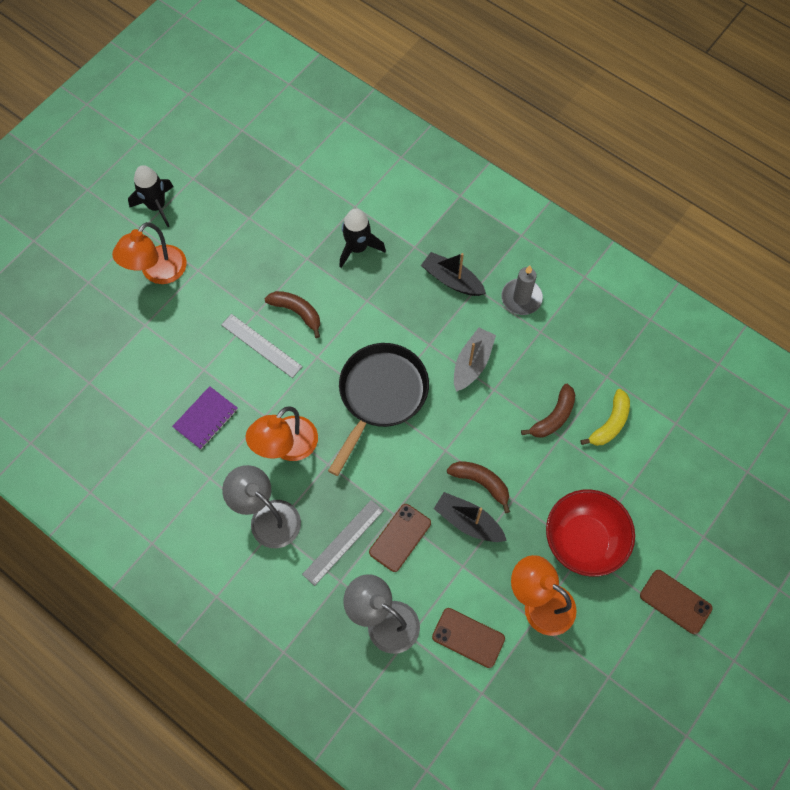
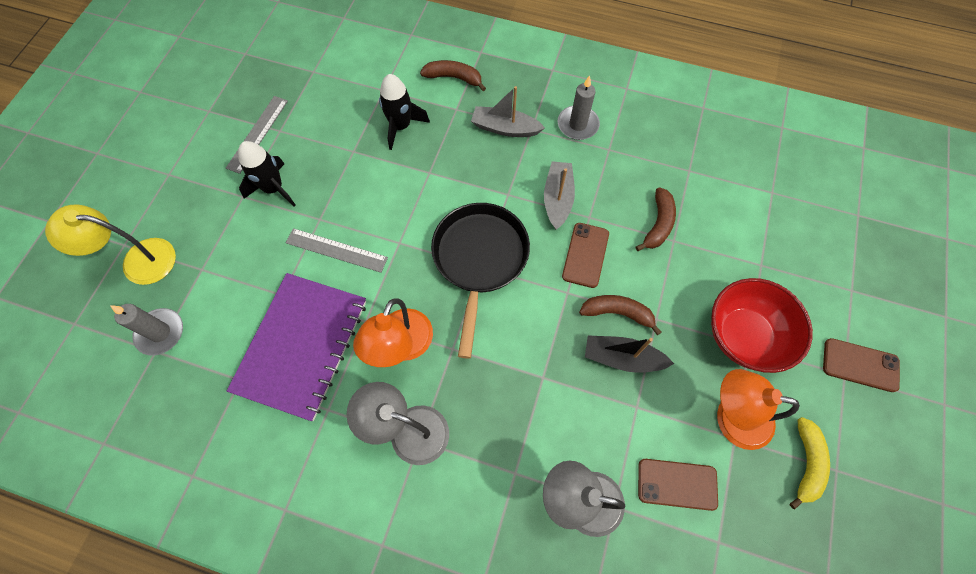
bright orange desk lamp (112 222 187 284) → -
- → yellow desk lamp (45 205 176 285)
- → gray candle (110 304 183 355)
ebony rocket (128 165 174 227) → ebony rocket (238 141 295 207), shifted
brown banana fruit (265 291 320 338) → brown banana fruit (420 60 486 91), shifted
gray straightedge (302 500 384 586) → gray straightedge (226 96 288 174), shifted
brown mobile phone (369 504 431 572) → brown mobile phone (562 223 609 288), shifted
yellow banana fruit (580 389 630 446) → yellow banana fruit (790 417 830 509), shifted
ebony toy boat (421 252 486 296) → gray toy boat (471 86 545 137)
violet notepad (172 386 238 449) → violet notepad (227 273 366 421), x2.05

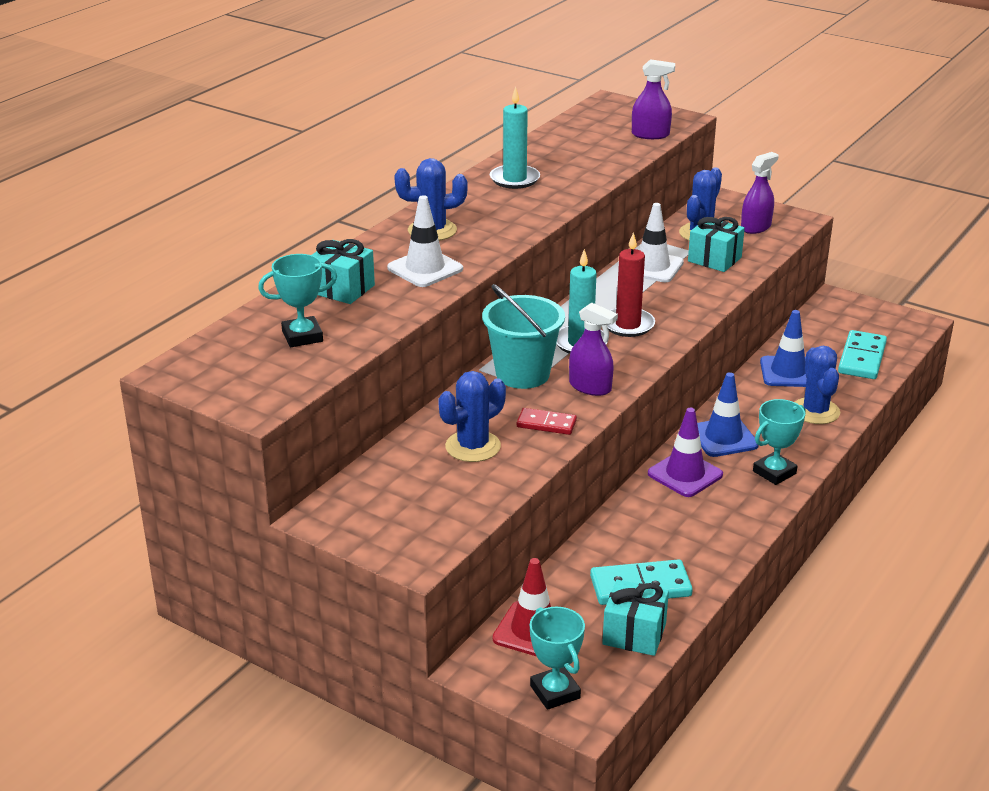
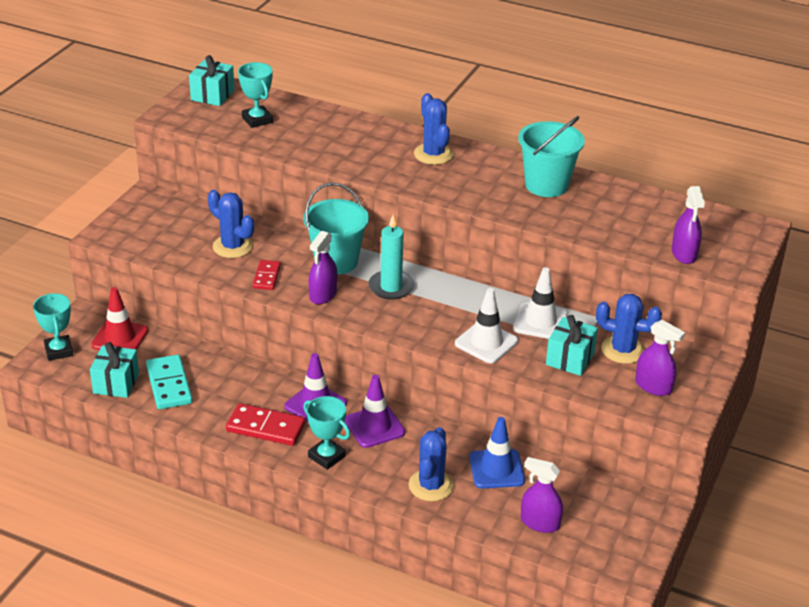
scarlet candle (607 232 655 337) → -
- → scarlet domino (226 403 306 446)
turquoise wrapped gift (312 239 375 304) → turquoise wrapped gift (189 55 234 106), shifted
snow-white road cone (387 195 463 287) → snow-white road cone (455 288 518 363), shifted
turquoise candle (490 87 540 189) → turquoise bucket (518 116 585 197)
turquoise domino (838 330 887 379) → violet sprayer (521 457 563 533)
royal blue road cone (697 372 759 457) → violet road cone (345 375 405 448)
turquoise prize cup (530 607 585 710) → turquoise prize cup (33 293 73 361), 75 degrees counterclockwise
royal blue prickly plant (795 346 840 424) → royal blue prickly plant (409 427 454 501), 60 degrees counterclockwise

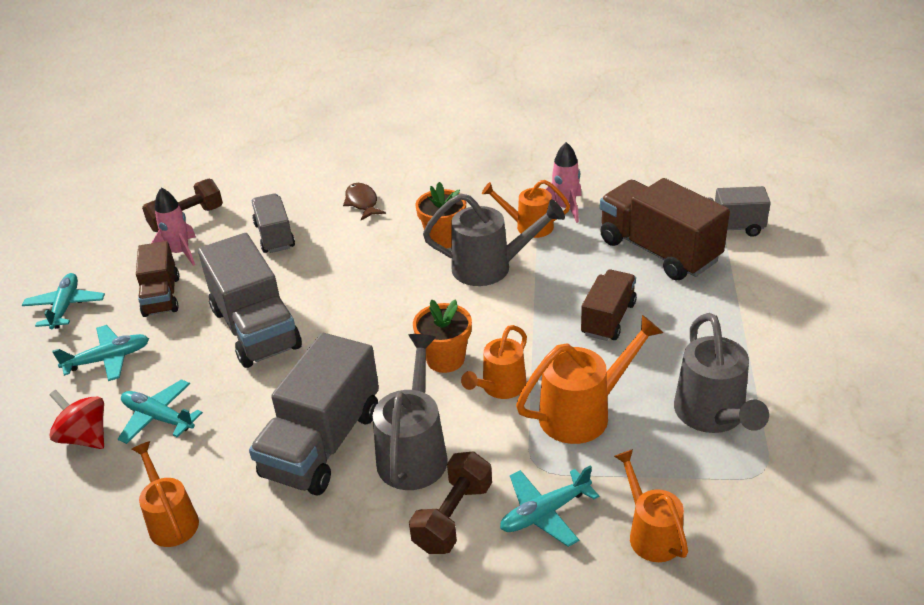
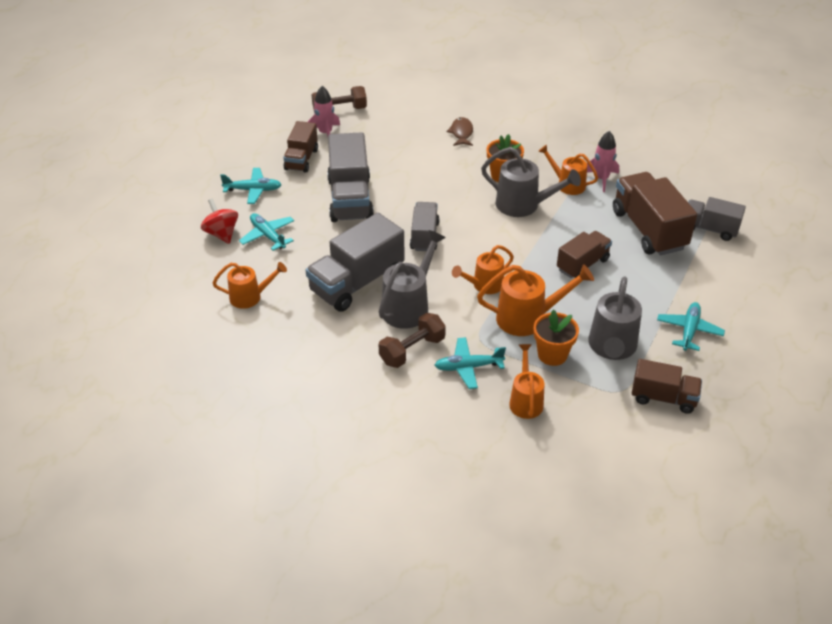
- → brown truck (632 359 702 414)
turquoise toy plane (22 273 105 329) → turquoise toy plane (657 302 725 351), shifted
gray truck (252 194 295 253) → gray truck (410 202 439 251), shifted
bright orange flower pot (413 299 472 373) → bright orange flower pot (534 310 579 366), shifted
bright orange watering can (132 441 199 547) → bright orange watering can (212 262 287 309), 90 degrees clockwise

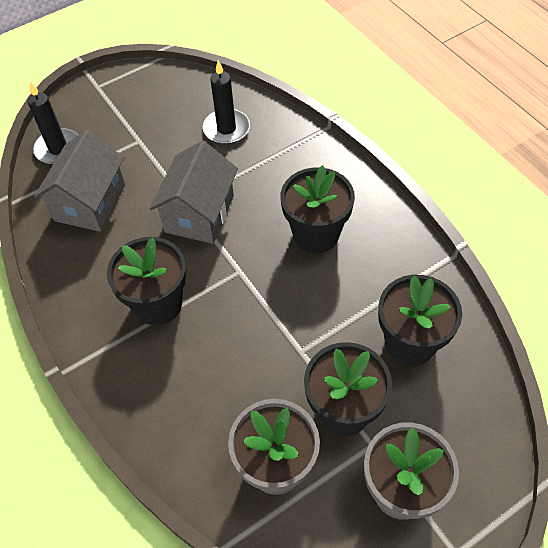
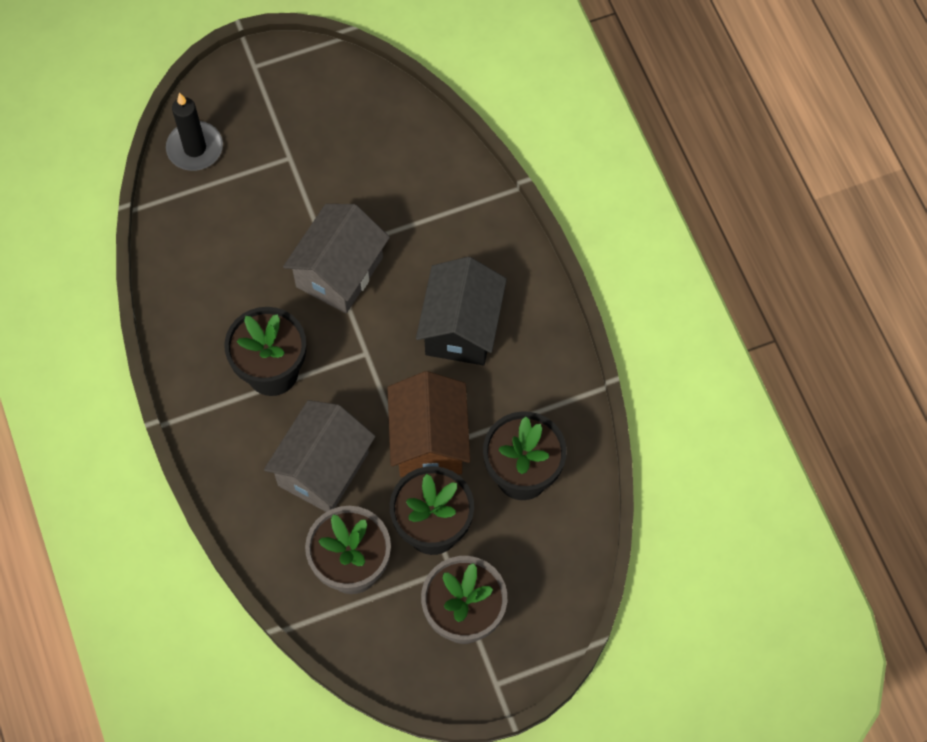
ebony candle (203 60 250 144) → -
- → brown toy house (388 371 470 477)
gray toy house (34 130 125 232) → gray toy house (264 400 376 512), shifted
ebony flower pot (280 165 355 253) → ebony toy house (416 257 507 365)

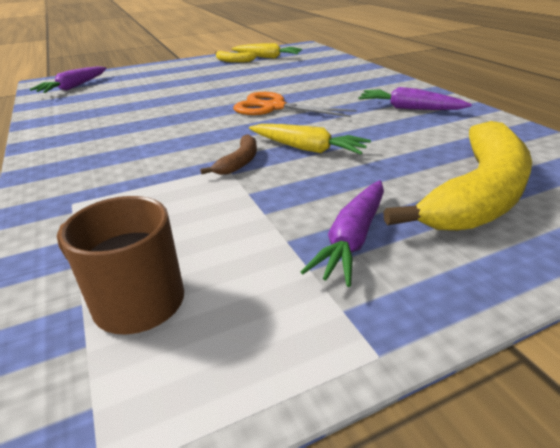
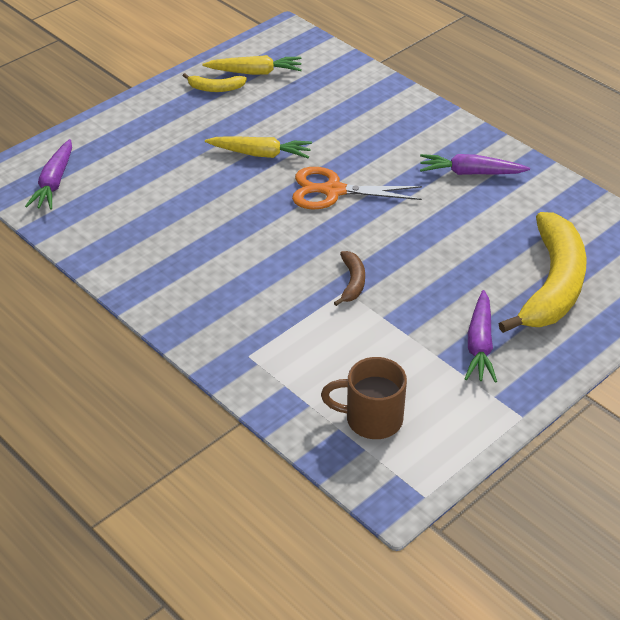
yellow carrot (249 124 371 155) → yellow carrot (205 136 312 159), shifted

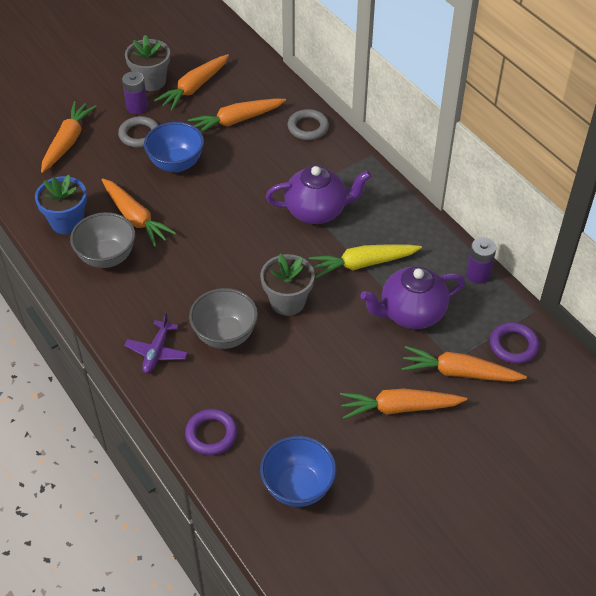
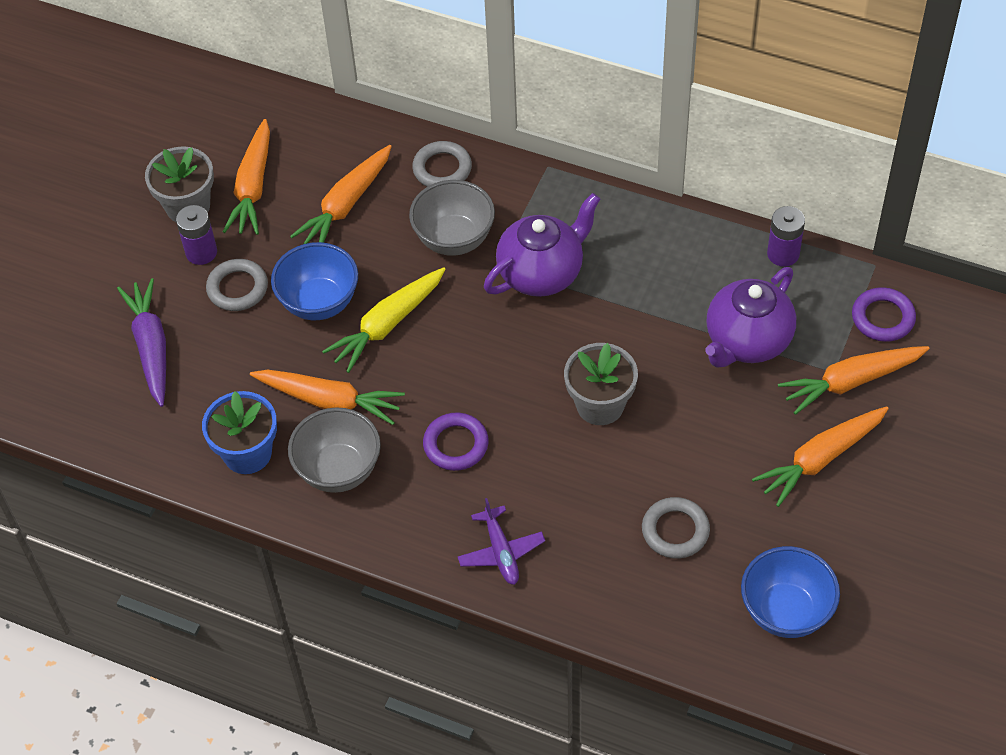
- → gray hoop (642 497 710 559)
violet hoop (185 409 237 455) → violet hoop (423 413 489 471), shifted
gray bowl (189 288 258 349) → gray bowl (409 180 495 256), shifted
yellow carrot (309 244 422 278) → yellow carrot (322 267 446 373), shifted
bright orange carrot (41 101 97 173) → violet carrot (117 278 166 407)

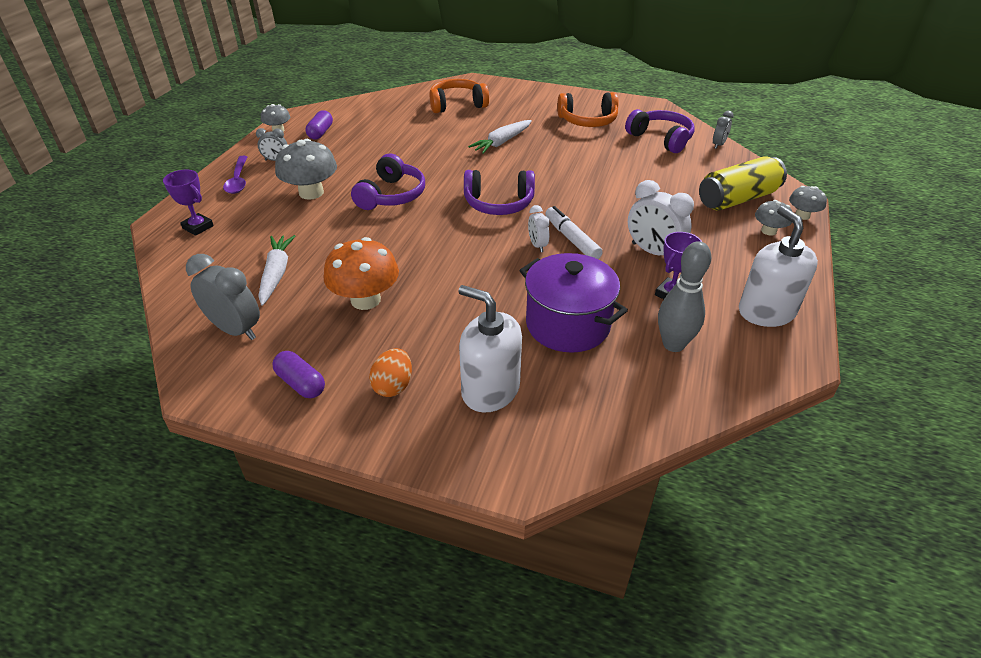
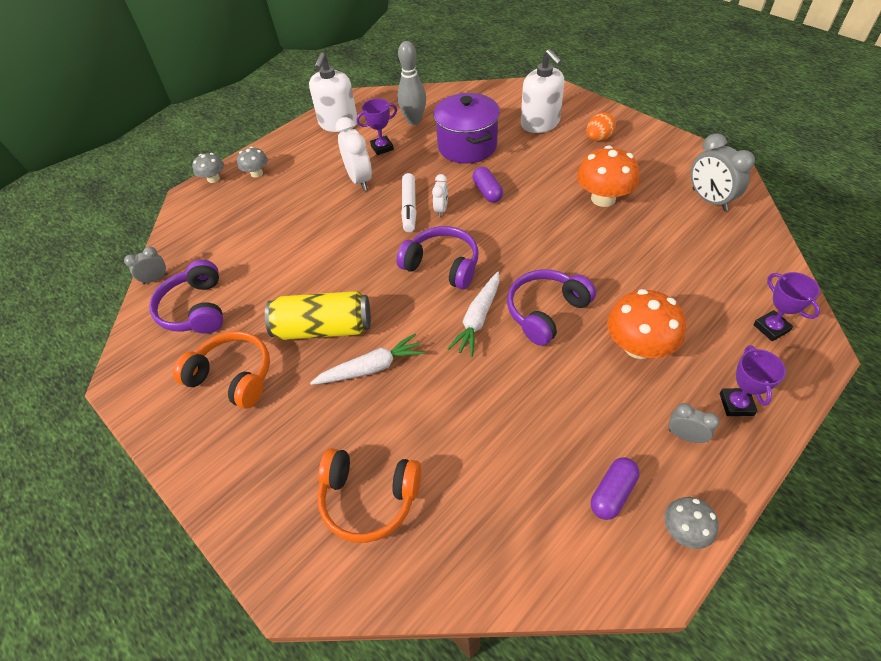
snow-white carrot (258 235 295 306) → snow-white carrot (447 272 500 357), shifted
violet capsule (272 351 325 398) → violet capsule (472 167 503 203), shifted
yellow tin (699 156 787 211) → yellow tin (265 291 371 340), shifted
violet teaspoon (223 156 247 194) → violet prize cup (720 345 786 416)
gray mushroom (275 139 337 200) → bright orange mushroom (607 289 686 359)

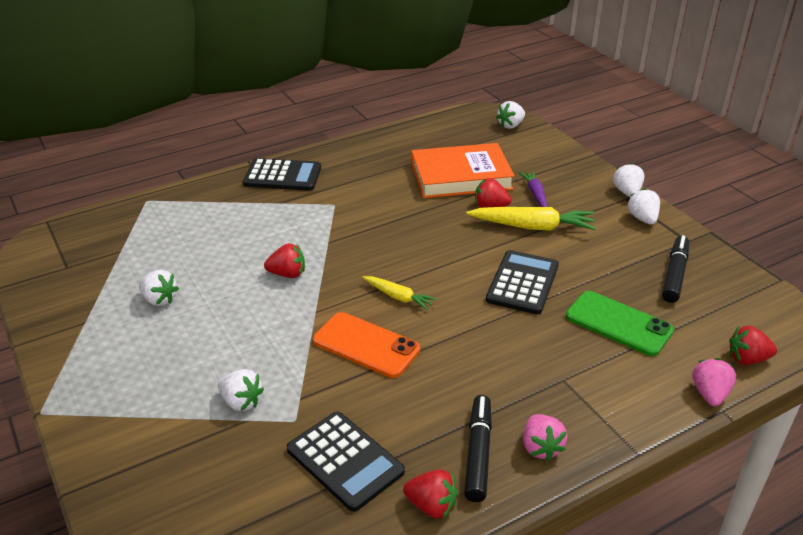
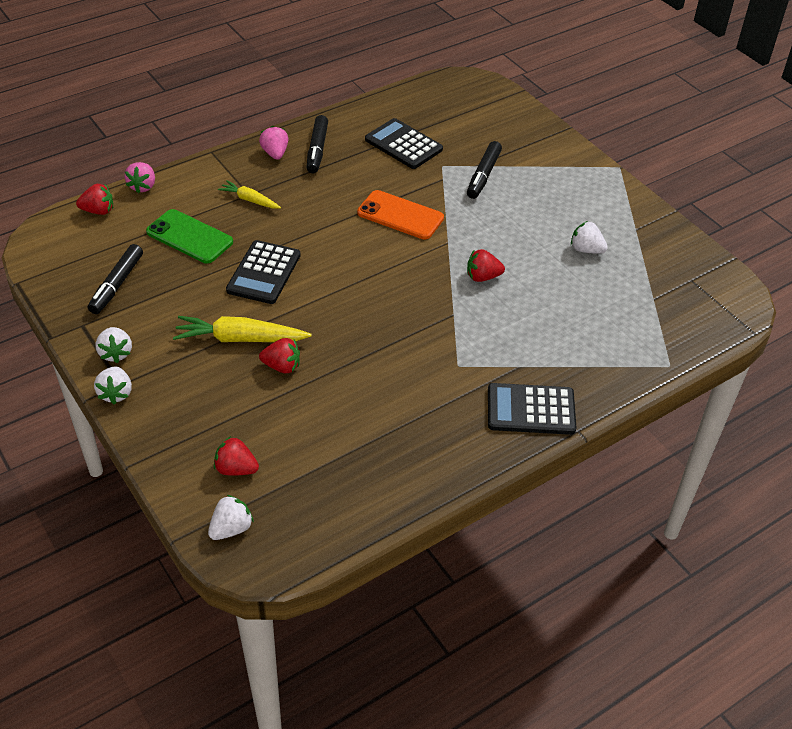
bright orange hardcover (411 143 515 198) → -
violet carrot (519 171 547 207) → -
yellow carrot (363 276 437 310) → yellow carrot (218 180 281 208), shifted
scarlet strawberry (403 469 458 519) → scarlet strawberry (214 436 259 476), shifted
snow-white strawberry (218 369 264 411) → ebony marker pen (467 141 502 199)

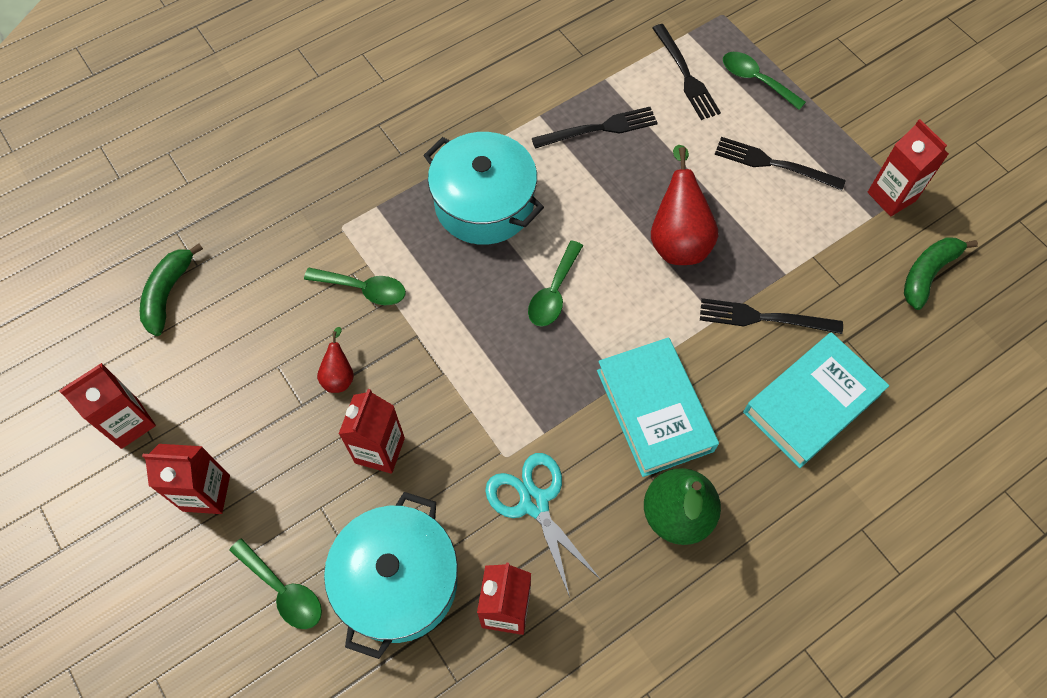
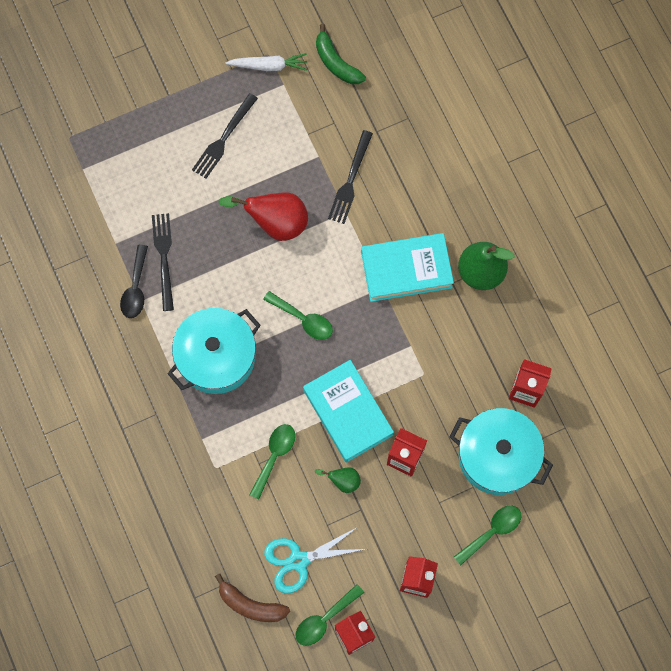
ebony table fork (652 24 721 120) → -
- → ebony teaspoon (120 245 148 318)
turquoise scissors (485 453 601 597) → turquoise scissors (264 527 366 593), shifted
leaf-green teaspoon (723 52 806 110) → leaf-green teaspoon (295 584 364 646), shifted
turquoise hardcover (743 332 889 468) → turquoise hardcover (303 360 394 463), shifted
scarlet milk carton (868 119 949 216) → snow-white carrot (225 53 307 71)
leaf-green banana fruit (140 243 203 336) → brown banana fruit (215 574 290 622)
scarlet pear fruit (317 327 354 393) → leaf-green pear fruit (315 467 361 493)

